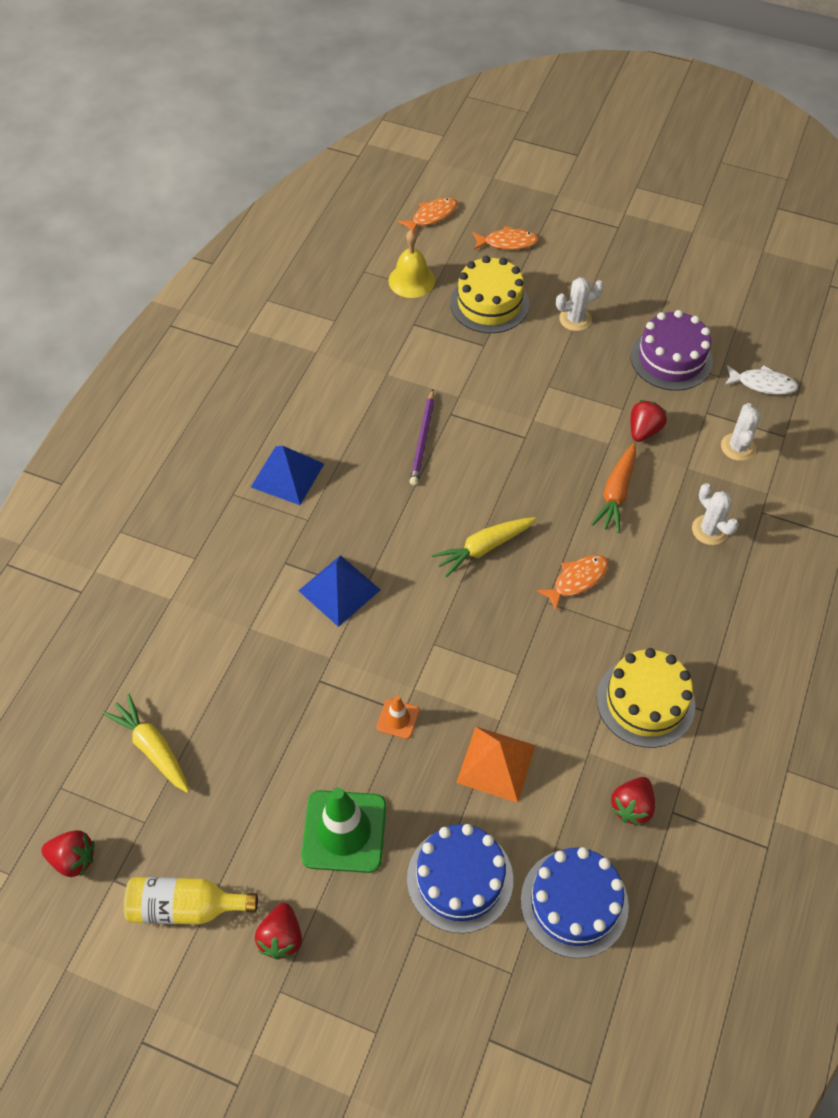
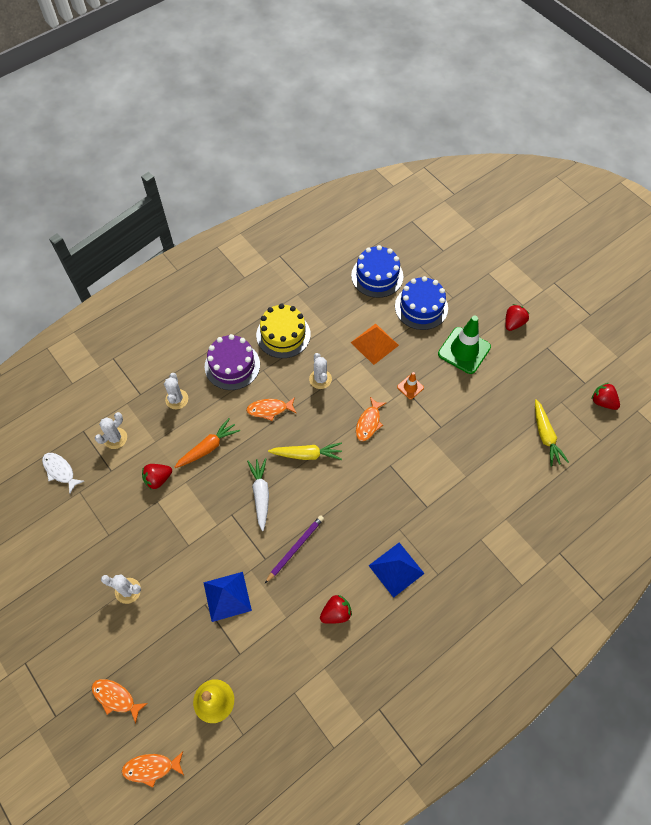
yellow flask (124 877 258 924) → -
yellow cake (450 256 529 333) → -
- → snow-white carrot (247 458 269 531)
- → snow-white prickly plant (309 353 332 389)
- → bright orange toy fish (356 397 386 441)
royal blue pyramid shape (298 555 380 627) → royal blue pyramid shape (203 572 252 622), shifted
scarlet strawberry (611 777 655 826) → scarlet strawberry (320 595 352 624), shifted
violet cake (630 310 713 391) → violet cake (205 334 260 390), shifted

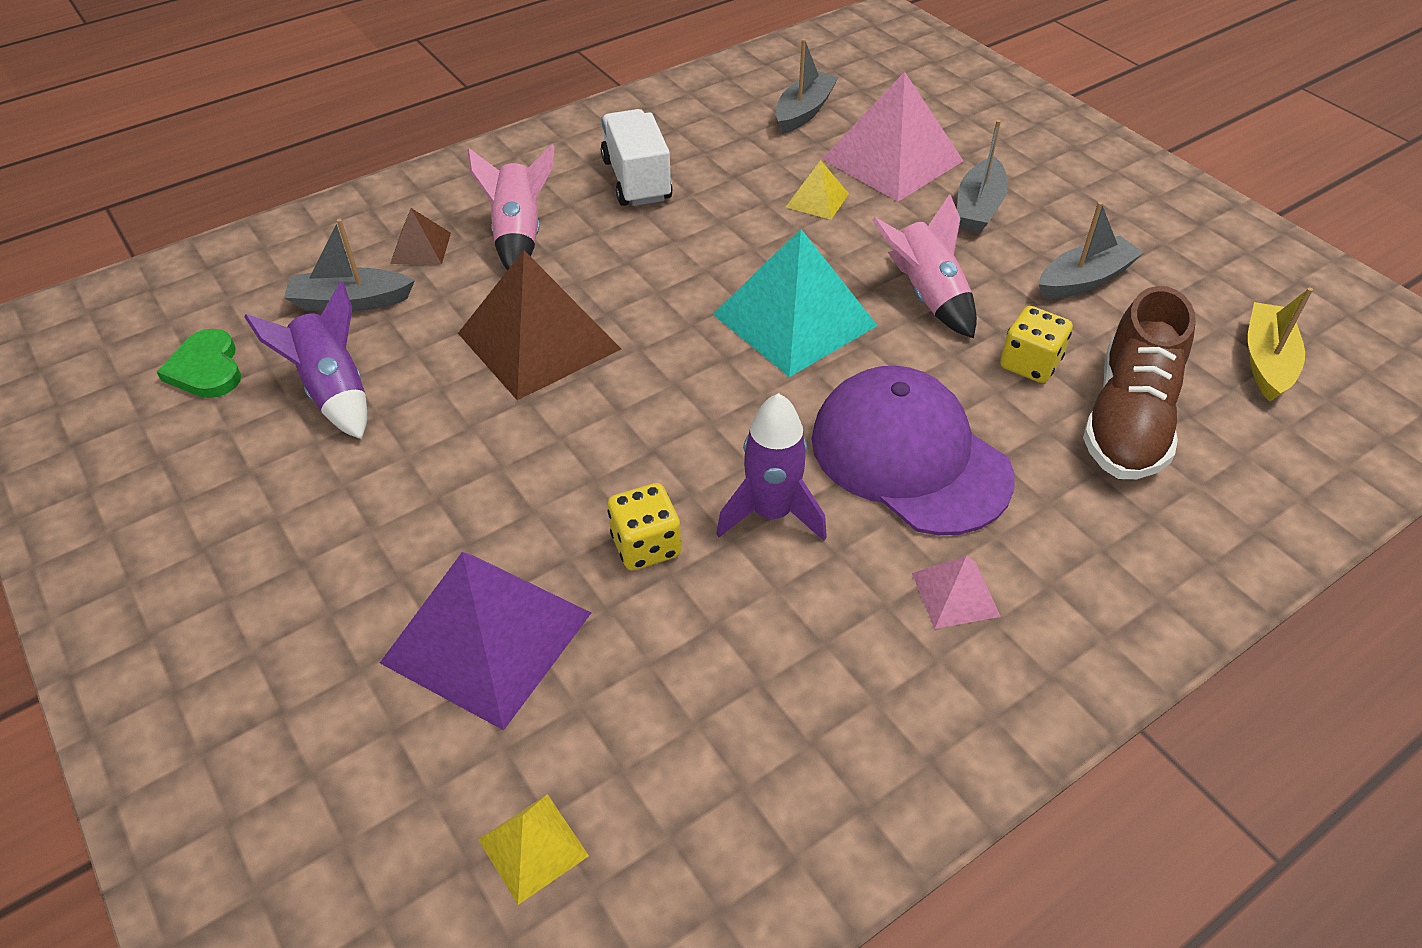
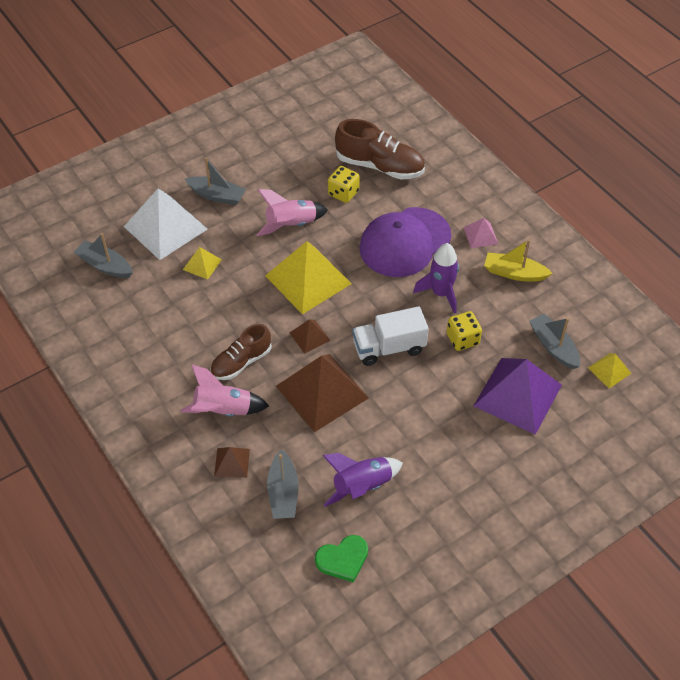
- → brown shoe (210 324 272 380)
- → brown pyramid shape (289 319 331 354)
snow-white truck (601 109 673 206) → snow-white truck (352 306 429 366), shifted
gray toy boat (1039 202 1144 299) → gray toy boat (529 314 580 369), shifted
yellow toy boat (1248 287 1313 402) → yellow toy boat (484 239 553 282), shifted
turquoise pyramid shape (713 229 878 377) → yellow pyramid shape (265 241 352 314)
rose-pink pyramid shape (822 72 963 202) → snow-white pyramid shape (124 189 207 260)

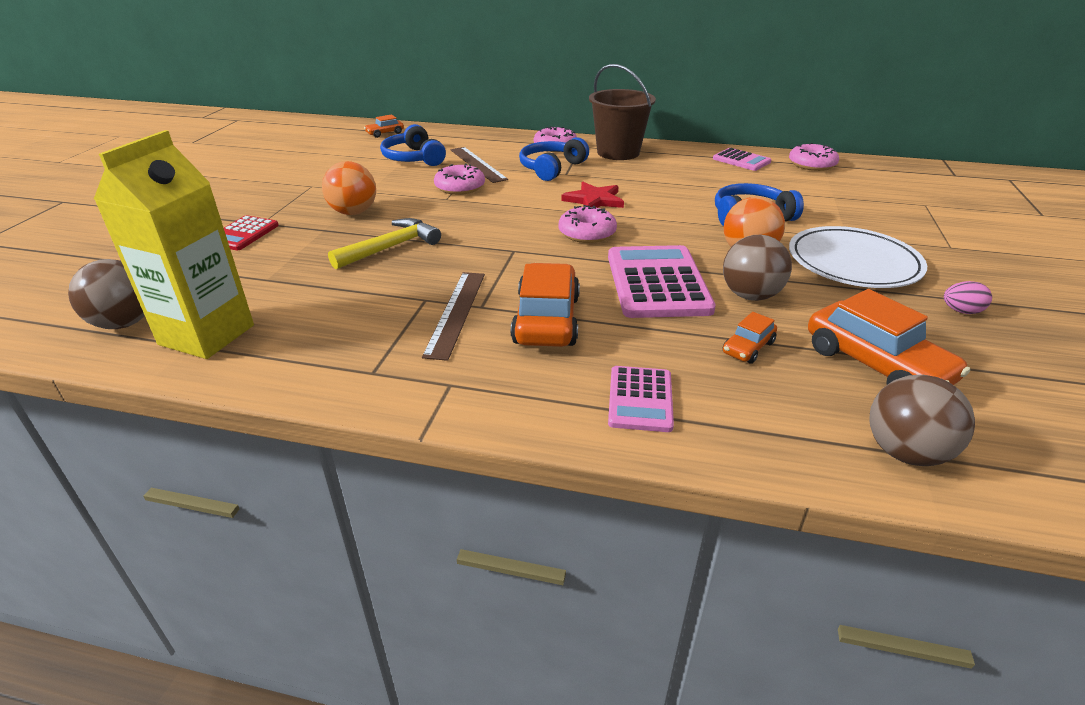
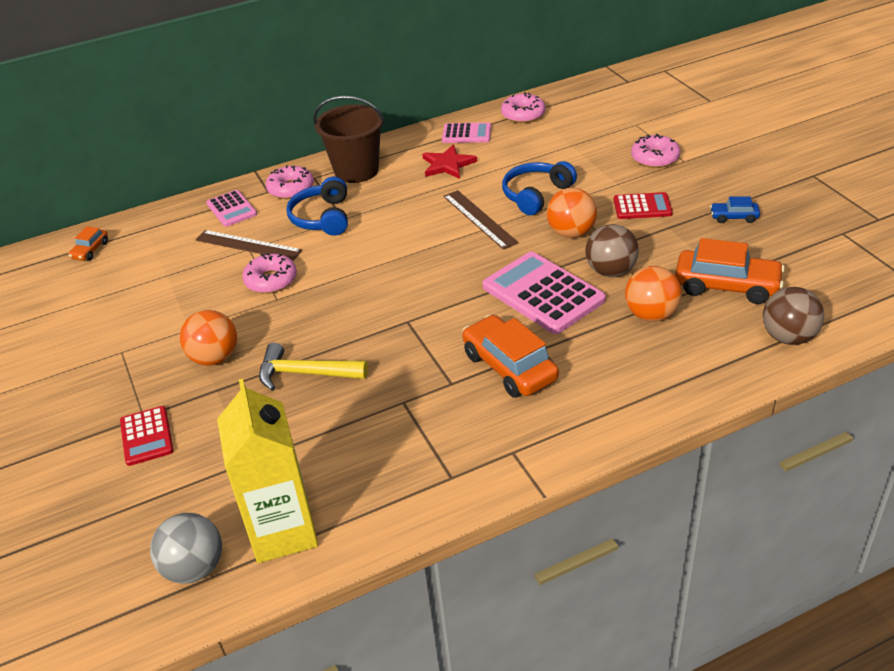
royal blue headset (380 124 446 166) → -
brown straightedge (422 272 485 361) → brown straightedge (443 190 519 250), shifted
rose-pink donut (559 205 617 243) → rose-pink donut (631 134 680 168), shifted
scarlet five-pointed star (562 182 624 208) → scarlet five-pointed star (422 145 477 179), shifted
rose-pink pocket calculator (608 366 674 432) → rose-pink pocket calculator (206 190 257 227), shifted
bright orange car (722 312 777 364) → bright orange ball (625 266 682 322)
snow-white dinner plate (789 226 927 288) → scarlet pocket calculator (614 192 673 219)
rose-pink toy egg (944 281 992 314) → royal blue car (710 196 760 223)
brown ball (68 259 145 329) → gray ball (150 513 222 584)
yellow carpenter's hammer (328 218 441 269) → yellow carpenter's hammer (259 343 368 391), 90 degrees counterclockwise

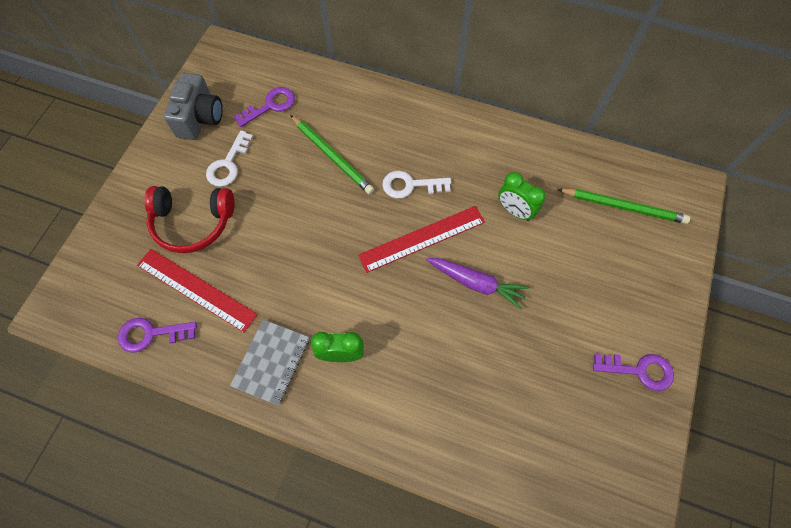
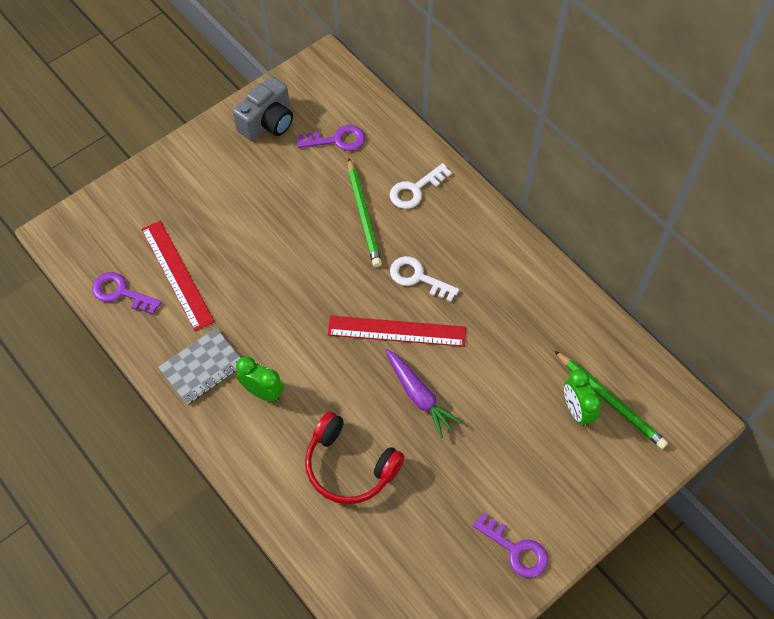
scarlet headset (144 186 235 253) → scarlet headset (305 411 405 504), shifted
snow-white door key (206 130 253 187) → snow-white door key (390 163 452 209), shifted
leaf-green clock (498 172 546 221) → leaf-green clock (564 369 602 427), shifted

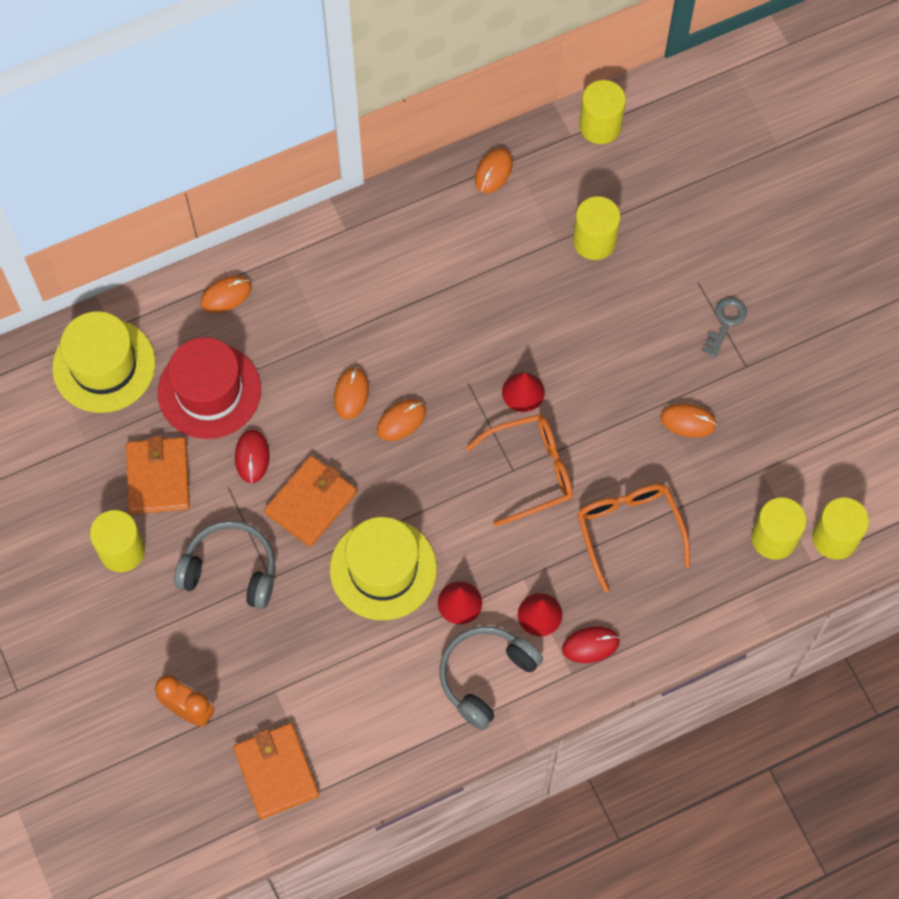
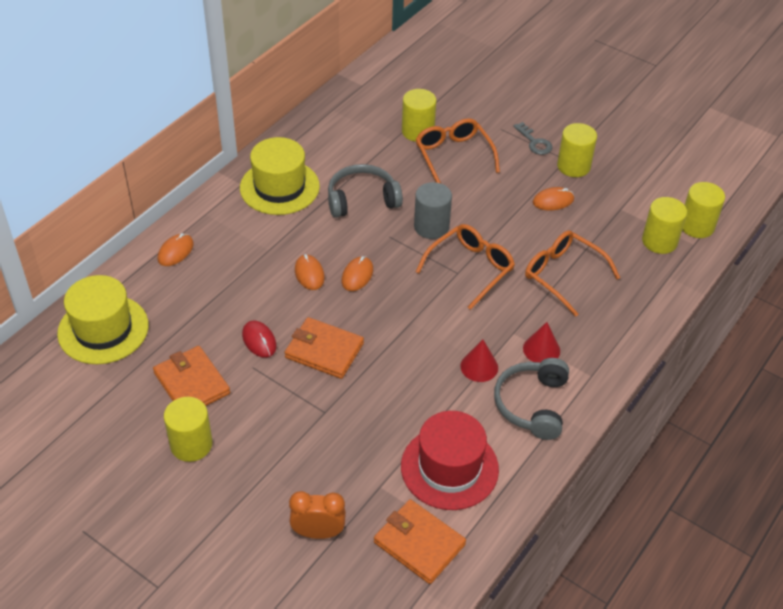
bright orange mouse (475 148 513 193) → -
scarlet mouse (562 626 620 663) → -
- → bright orange glasses (416 118 500 183)
scarlet top hat (158 337 261 439) → scarlet top hat (401 411 499 510), shifted
gray headset (174 521 275 609) → gray headset (328 164 403 218), shifted
yellow top hat (330 517 437 620) → yellow top hat (240 137 320 215), shifted
yellow cylinder shape (579 80 626 144) → yellow cylinder shape (557 123 597 177), shifted
scarlet cone shape (502 372 545 412) → gray cylinder shape (414 182 452 239)
bright orange billfold (264 455 357 547) → bright orange billfold (284 317 364 379), 75 degrees counterclockwise
gray door key (702 297 747 358) → gray door key (513 122 552 155), 150 degrees clockwise

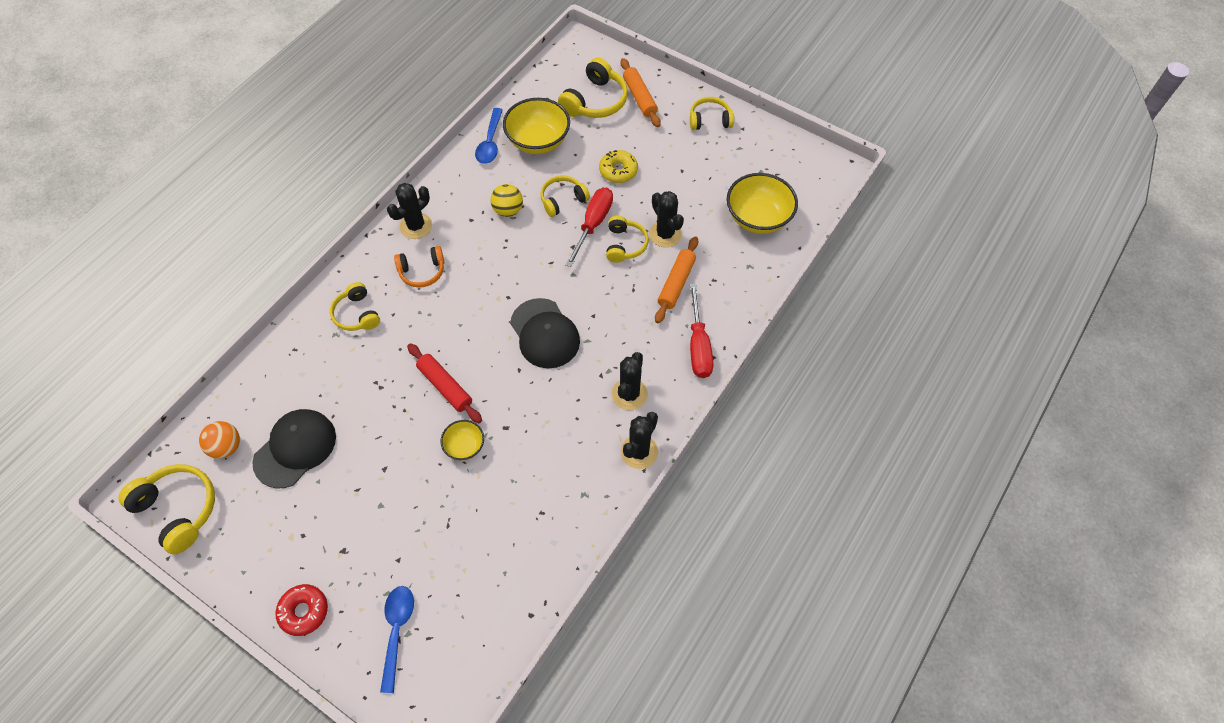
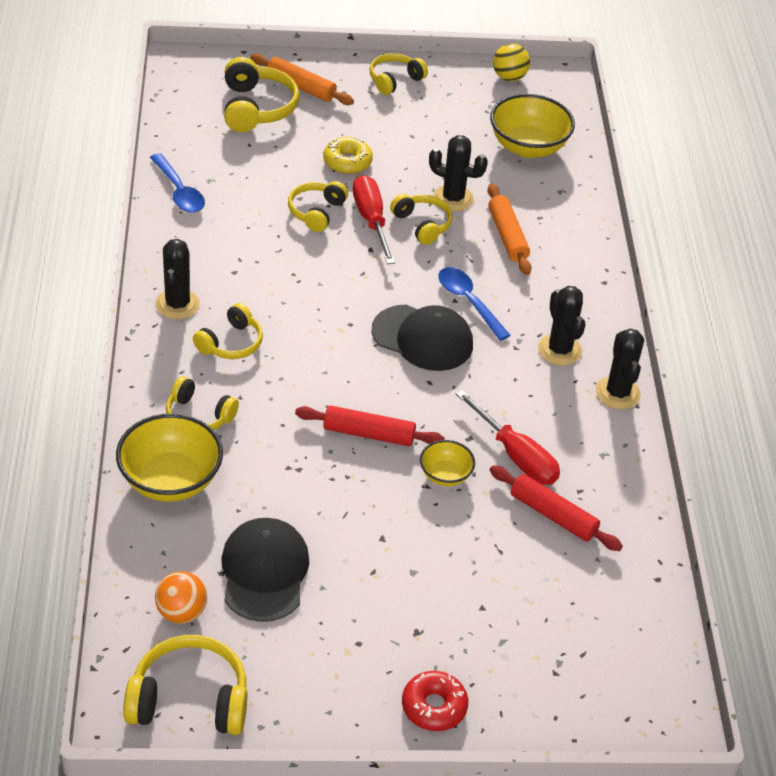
- → scarlet pastry roller (490 465 623 551)
royal blue teaspoon (380 586 414 693) → royal blue teaspoon (438 267 511 341), shifted
yellow ball (491 184 523 217) → yellow ball (493 43 530 81), shifted
yellow bowl (503 98 570 154) → yellow bowl (116 413 223 502), shifted
scarlet hand screwdriver (690 283 713 378) → scarlet hand screwdriver (456 390 560 485), shifted
bright orange headset (394 246 444 288) → yellow headset (193 303 263 359)

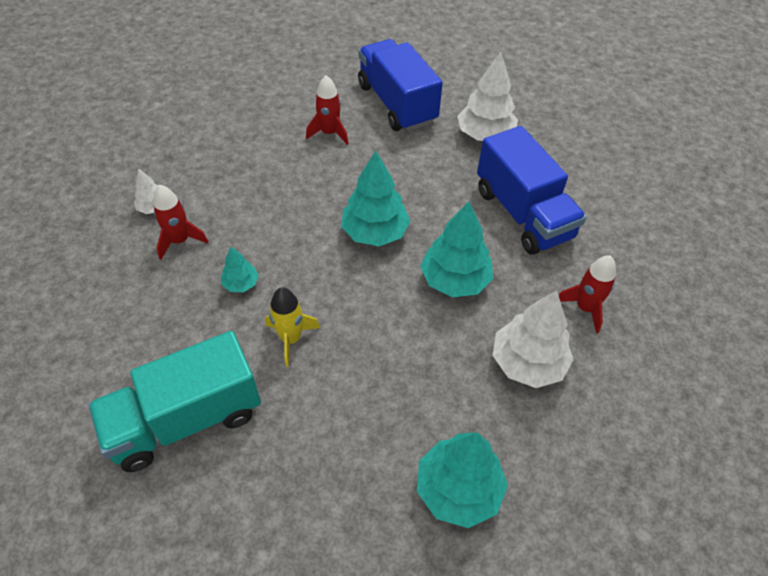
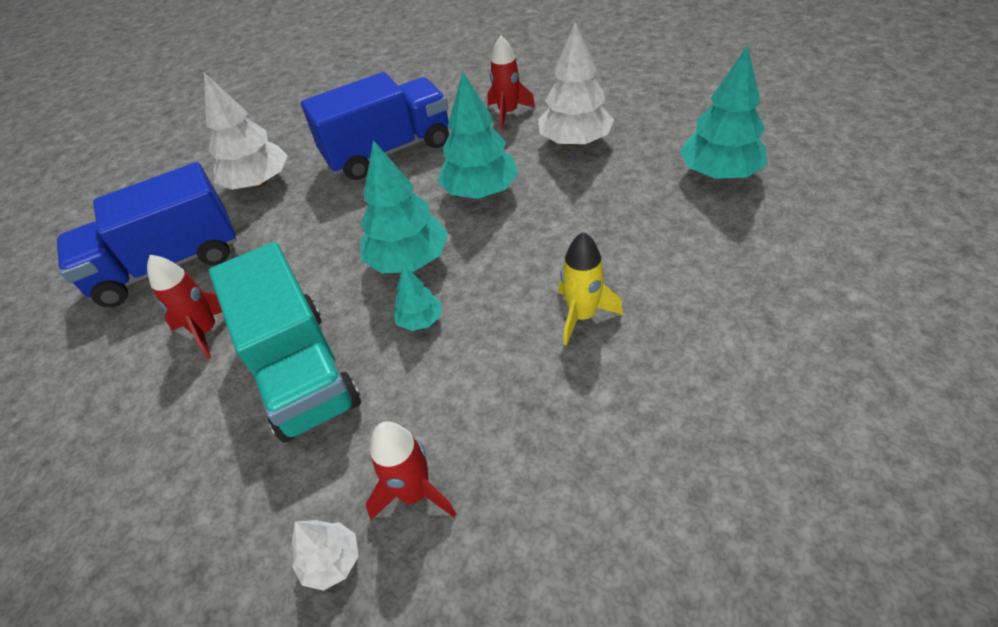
turquoise truck (88 331 261 472) → turquoise truck (209 242 361 443), shifted
turquoise fir tree (221 247 259 292) → turquoise fir tree (393 265 442 331), shifted

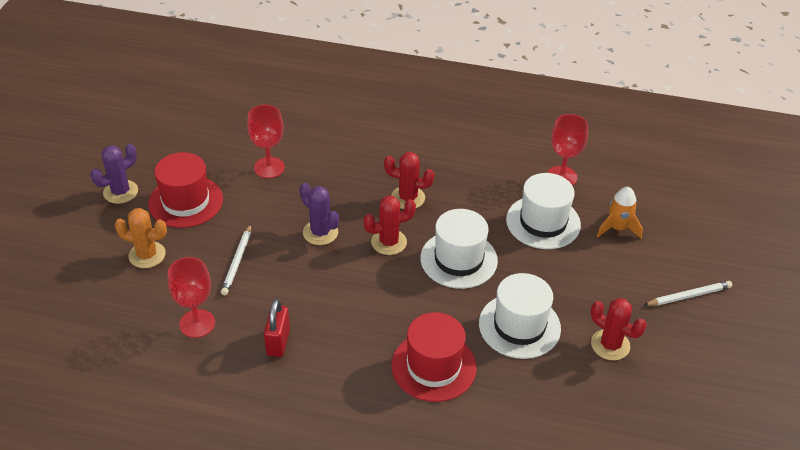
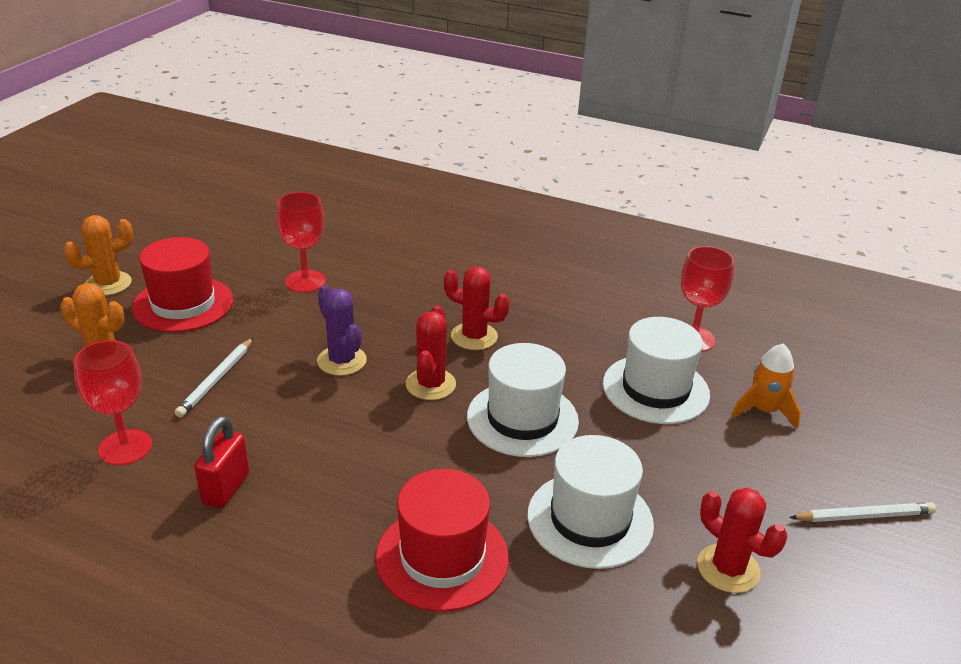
violet prickly plant (91 144 138 204) → bright orange prickly plant (64 215 133 296)
scarlet prickly plant (363 196 416 255) → scarlet prickly plant (406 305 456 400), 75 degrees counterclockwise

